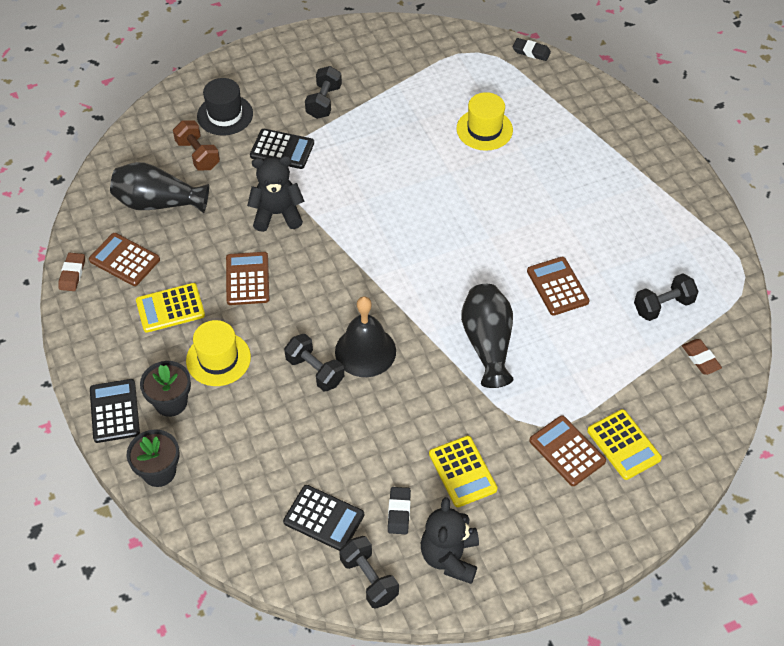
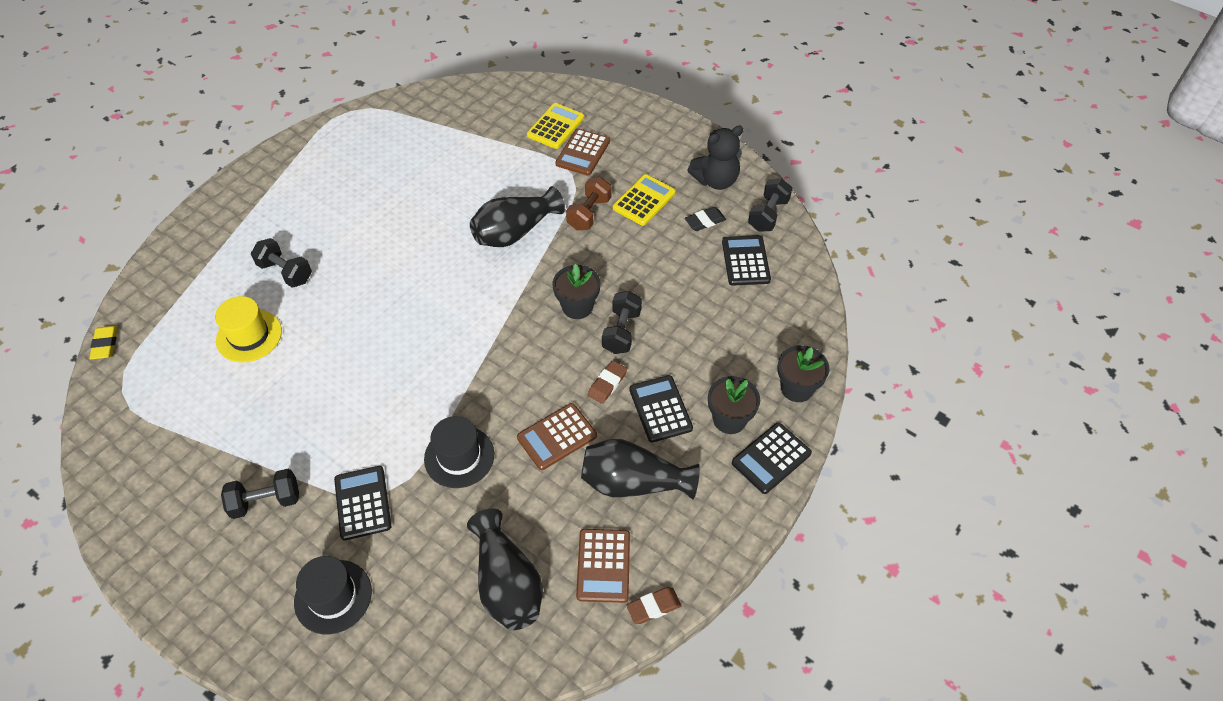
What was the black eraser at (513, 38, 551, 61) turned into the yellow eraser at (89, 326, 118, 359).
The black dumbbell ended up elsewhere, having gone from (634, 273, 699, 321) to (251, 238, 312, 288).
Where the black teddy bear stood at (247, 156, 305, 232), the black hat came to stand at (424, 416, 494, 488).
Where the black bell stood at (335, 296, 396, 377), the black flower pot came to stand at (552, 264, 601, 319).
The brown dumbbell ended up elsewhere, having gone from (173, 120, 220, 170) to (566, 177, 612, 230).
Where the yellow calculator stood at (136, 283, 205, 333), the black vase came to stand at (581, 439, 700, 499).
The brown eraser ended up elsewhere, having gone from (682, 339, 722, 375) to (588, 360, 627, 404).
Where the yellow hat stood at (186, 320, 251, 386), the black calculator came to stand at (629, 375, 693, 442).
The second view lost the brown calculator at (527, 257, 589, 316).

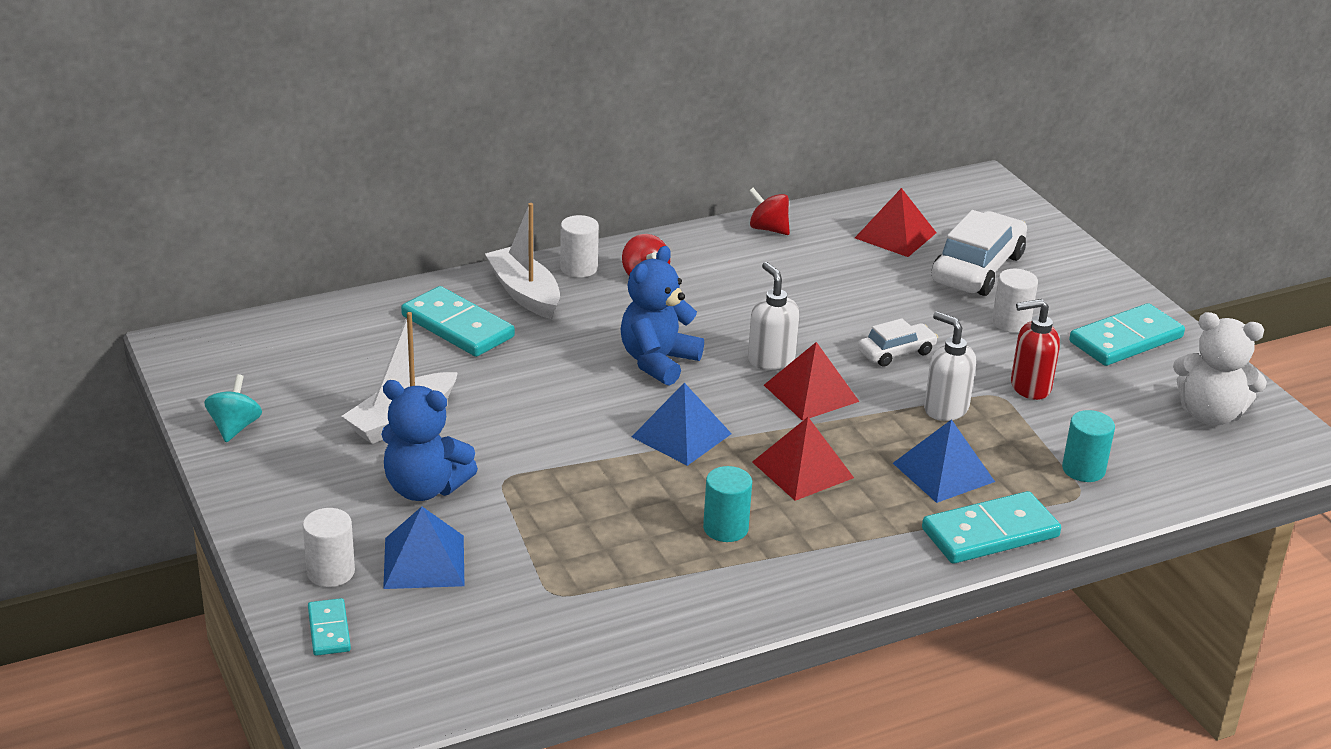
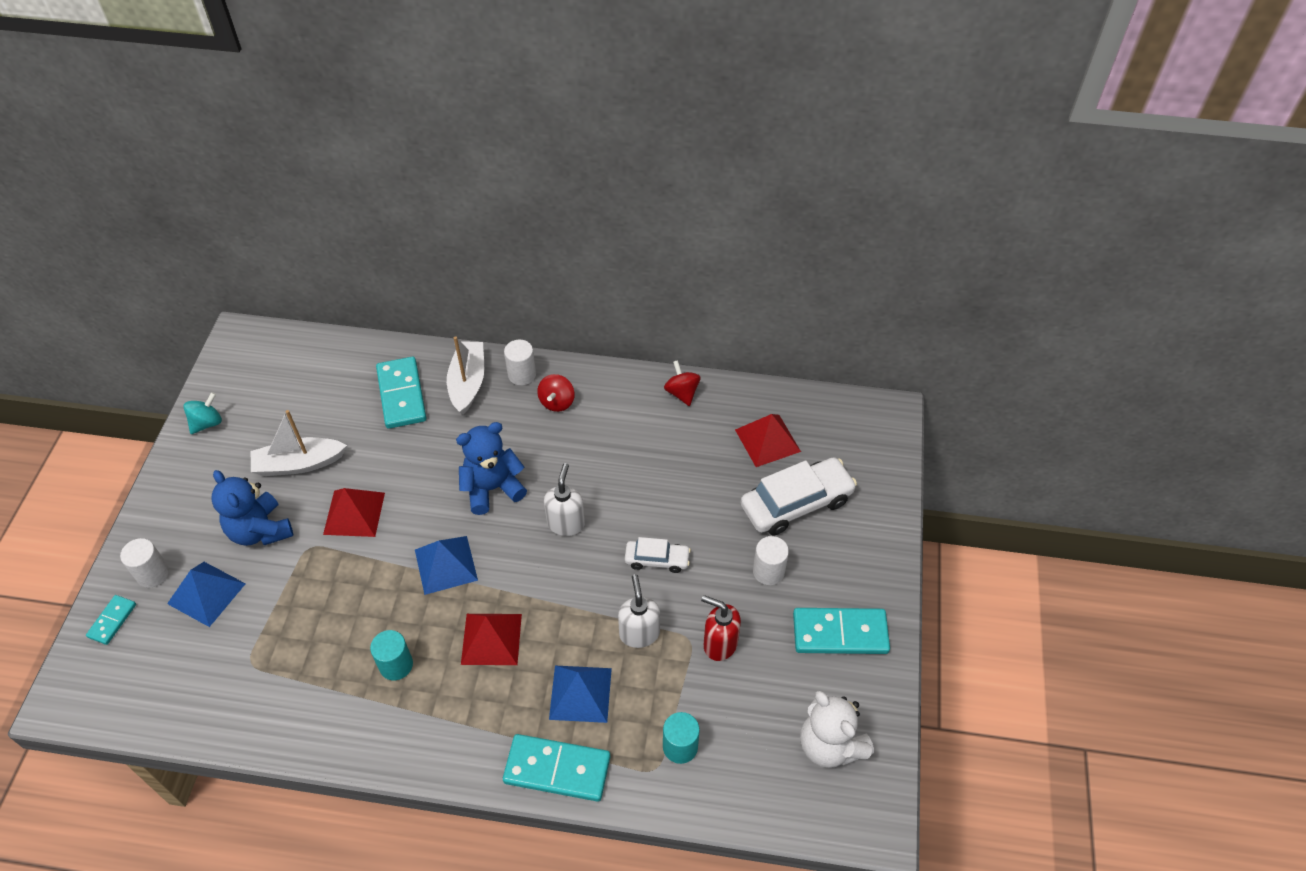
The red pyramid ended up elsewhere, having gone from (764, 342, 860, 421) to (323, 488, 385, 537).

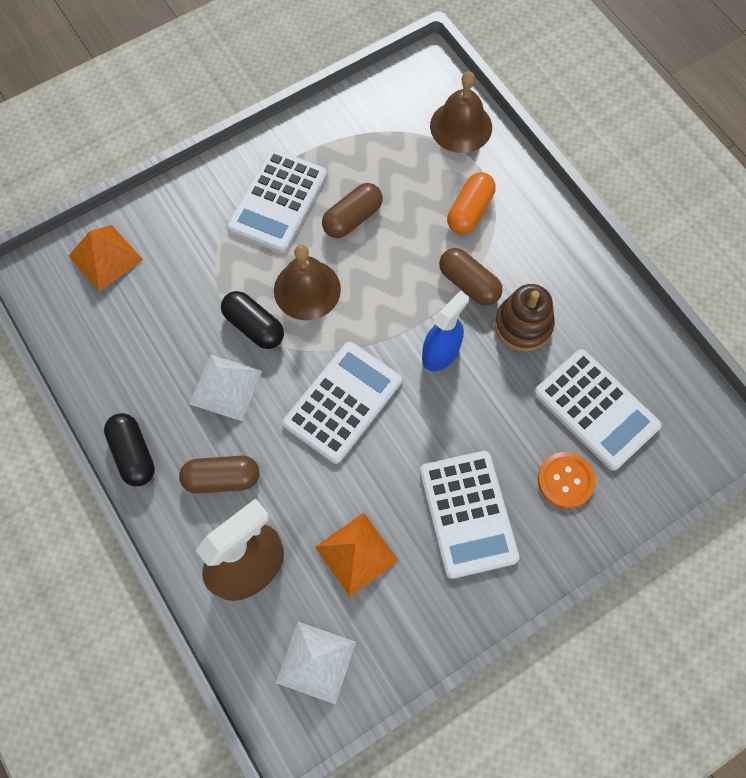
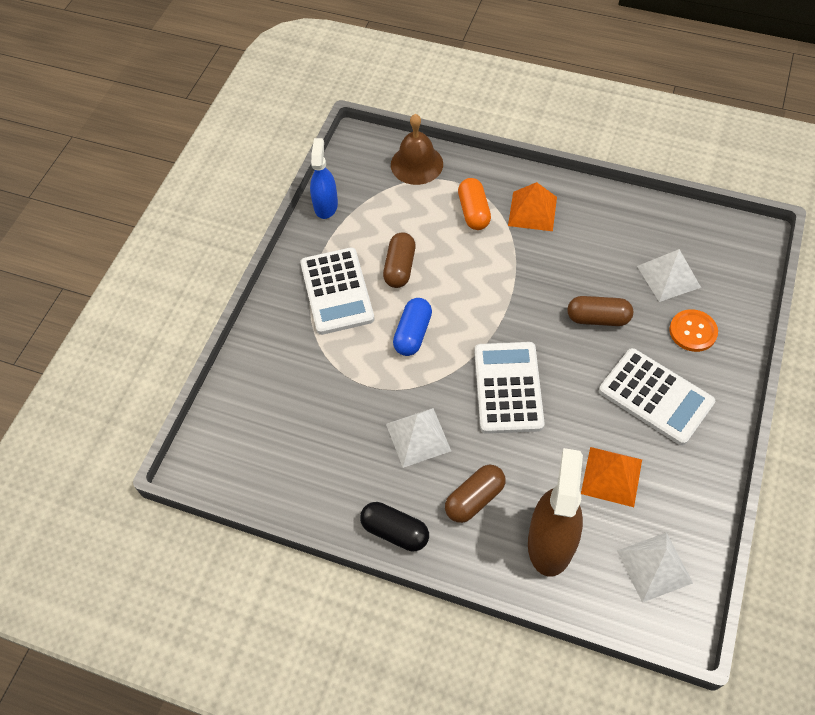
The blue spray bottle ended up elsewhere, having gone from (422, 291, 469, 371) to (310, 138, 338, 219).
Where the brown bell stood at (274, 245, 341, 320), the blue capsule came to stand at (393, 298, 432, 356).
The orange pyramid ended up elsewhere, having gone from (69, 225, 143, 292) to (508, 182, 557, 231).
The brown capsule ended up elsewhere, having gone from (439, 248, 503, 306) to (567, 296, 633, 326).
Where the white calculator stood at (534, 349, 662, 471), the white pyramid came to stand at (637, 249, 701, 302).
The second view lost the black capsule at (221, 291, 284, 349).
The second view lost the brown stacking toy at (495, 284, 555, 352).

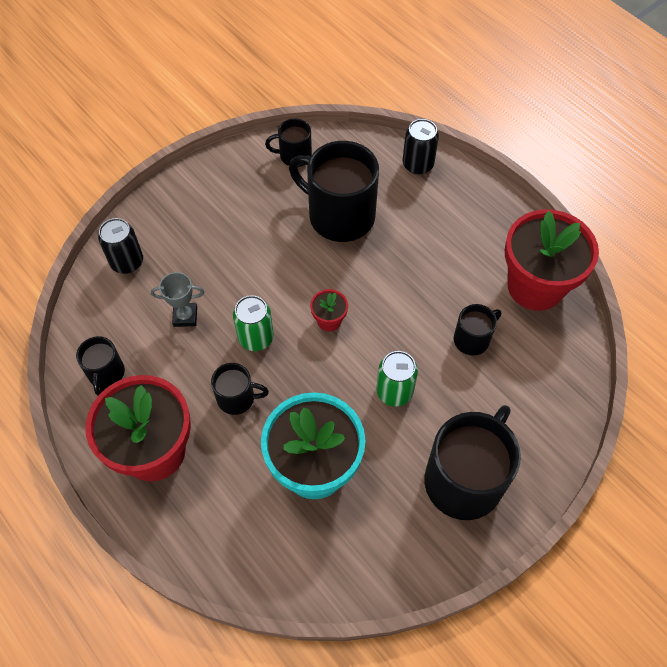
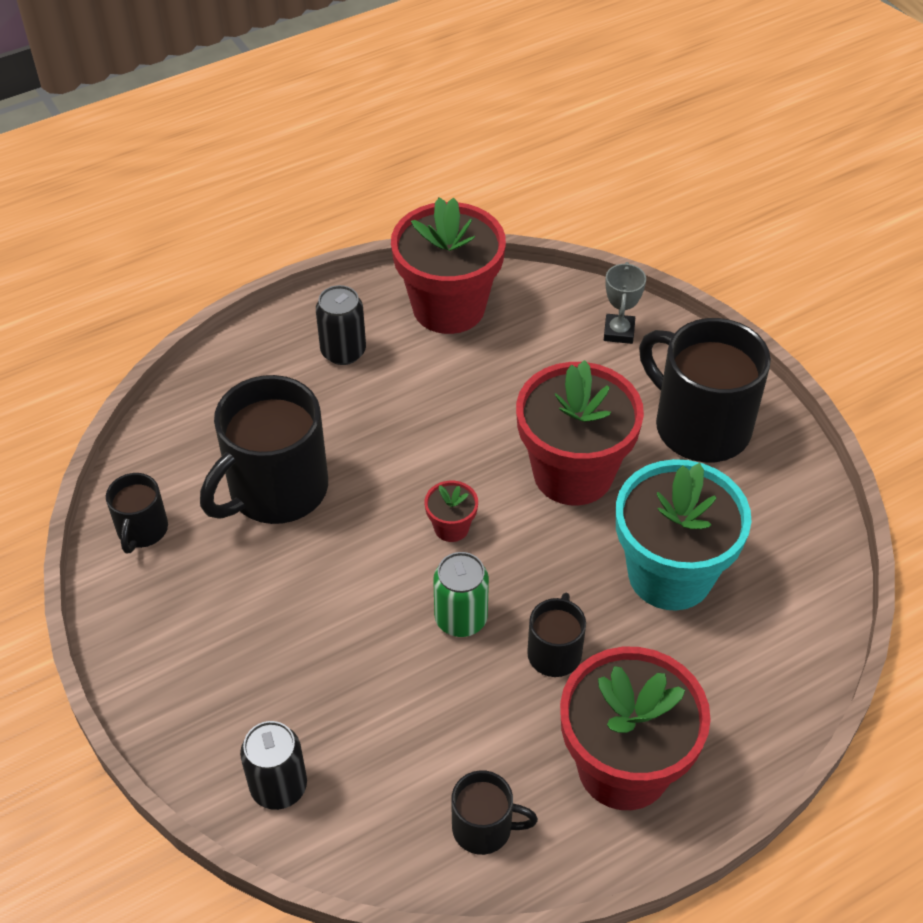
The black can ended up elsewhere, having gone from (403, 119, 439, 175) to (316, 285, 366, 365).
Where the green can stood at (376, 351, 418, 407), the red flower pot came to stand at (516, 360, 644, 505).
The grey trophy ended up elsewhere, having gone from (151, 272, 204, 327) to (604, 262, 646, 344).
The second view lost the black mug at (454, 304, 501, 356).

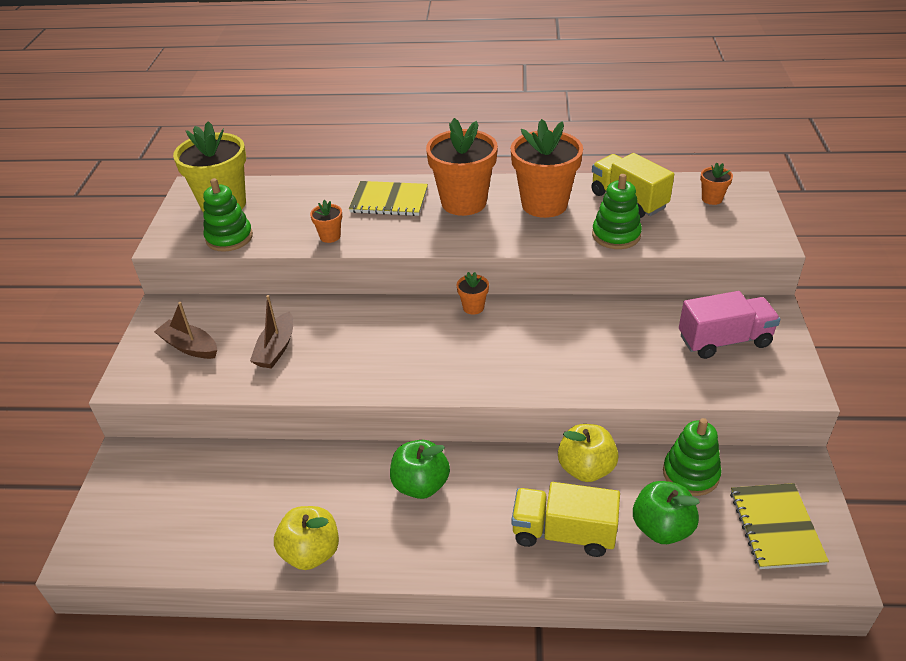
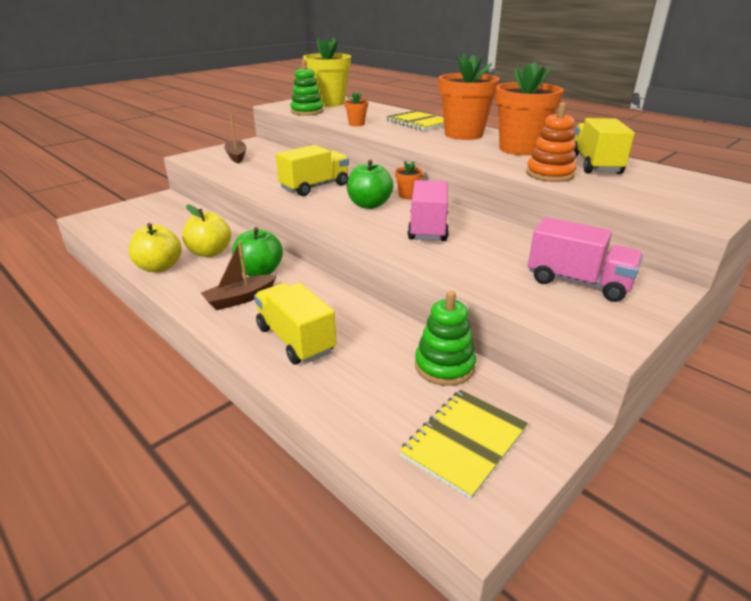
The yellow apple ended up elsewhere, having gone from (558, 424, 619, 482) to (182, 205, 231, 257).
The brown boat ended up elsewhere, having gone from (250, 295, 293, 369) to (201, 241, 277, 310).
The second view gained the yellow truck at (276, 145, 349, 196).
The green apple ended up elsewhere, having gone from (633, 481, 700, 544) to (347, 160, 394, 209).
The second view gained the pink truck at (408, 180, 449, 241).
What was the green stacking toy at (592, 174, 642, 249) turned into the orange stacking toy at (526, 103, 577, 182).
The second view lost the orange flower pot at (700, 163, 733, 205).

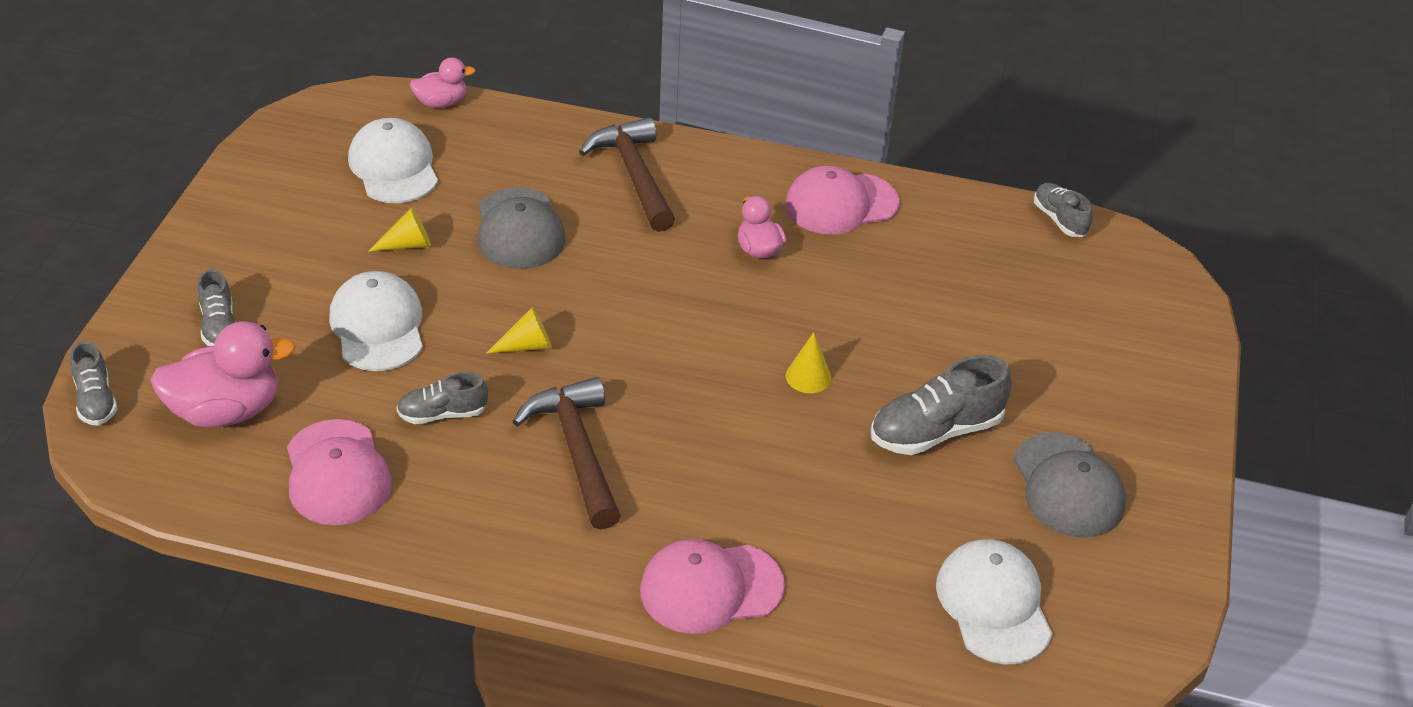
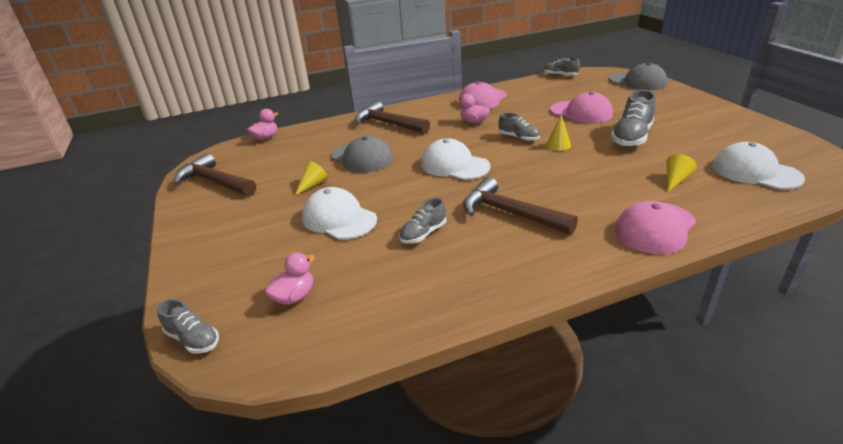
The second view gained the brown hammer at (174, 153, 256, 196).
The size of the pink duck at (150, 321, 296, 427) changed by a factor of 0.57.
The white cap ended up elsewhere, having gone from (348, 118, 438, 203) to (421, 138, 491, 180).
The grey shoe ended up elsewhere, having gone from (198, 269, 236, 346) to (499, 113, 540, 141).
The pink cap ended up elsewhere, having gone from (287, 419, 392, 525) to (550, 91, 613, 123).
The grey cap ended up elsewhere, having gone from (1013, 432, 1126, 538) to (609, 62, 667, 90).
The yellow cone ended up elsewhere, having gone from (486, 307, 552, 354) to (666, 154, 697, 192).

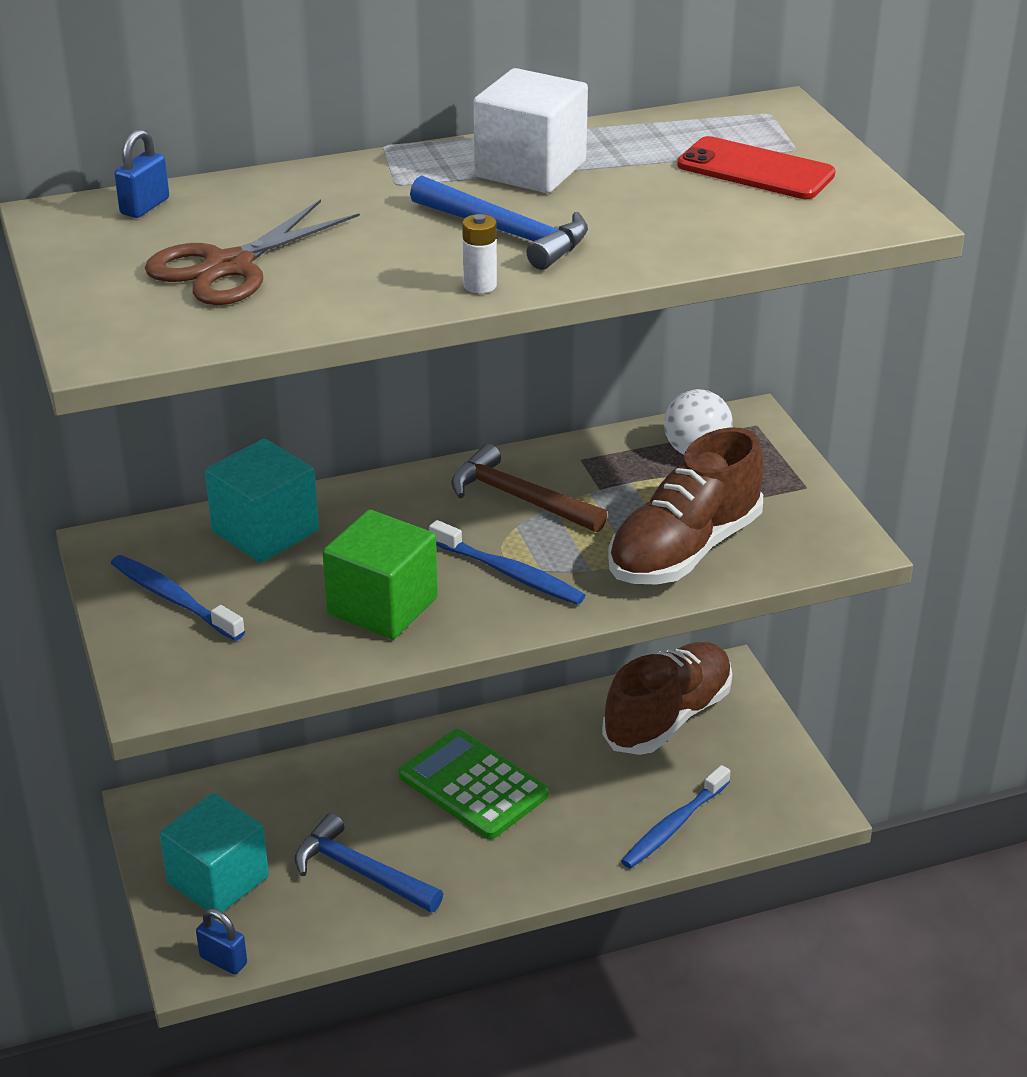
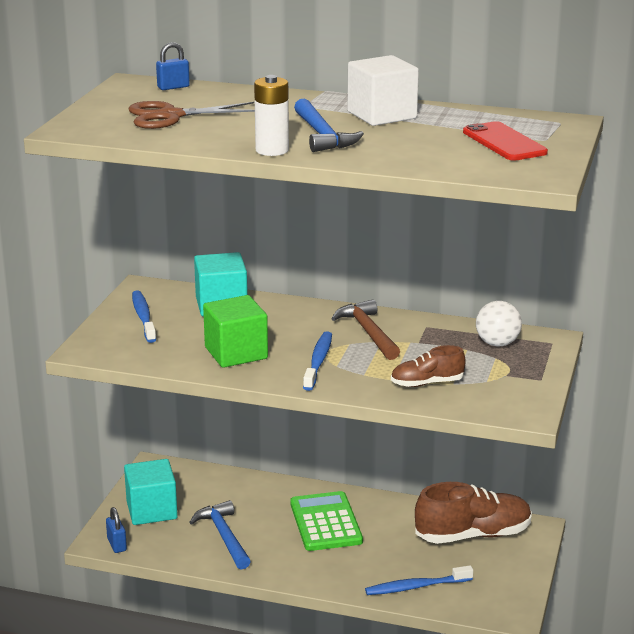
The size of the white battery at (462, 214, 497, 293) changed by a factor of 1.68.
The blue toothbrush at (429, 520, 585, 605) ended up facing another way, 150 degrees counterclockwise from before.
The size of the brown shoe at (608, 427, 764, 584) changed by a factor of 0.55.

